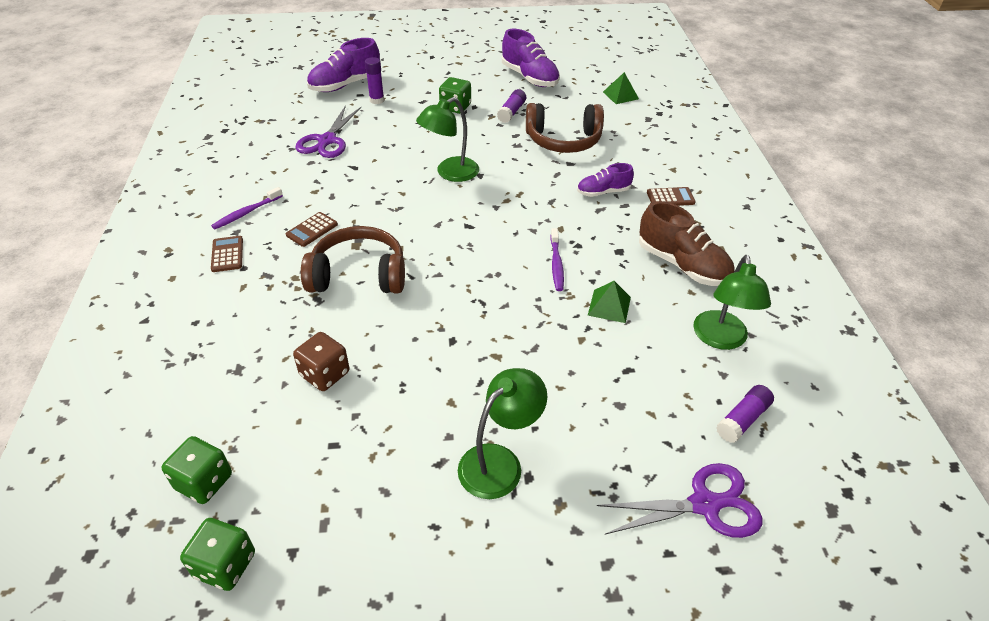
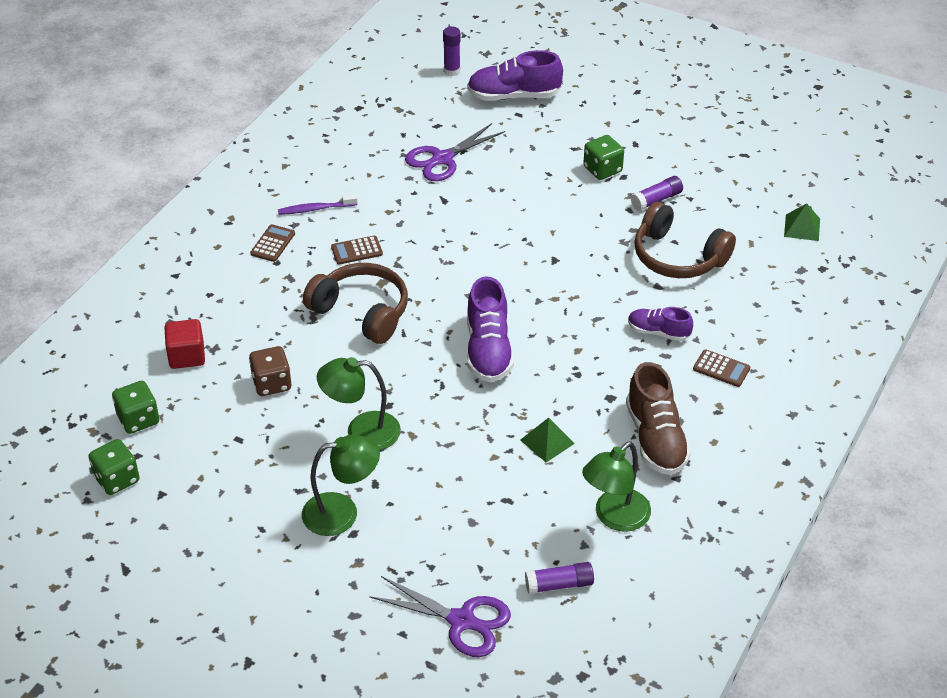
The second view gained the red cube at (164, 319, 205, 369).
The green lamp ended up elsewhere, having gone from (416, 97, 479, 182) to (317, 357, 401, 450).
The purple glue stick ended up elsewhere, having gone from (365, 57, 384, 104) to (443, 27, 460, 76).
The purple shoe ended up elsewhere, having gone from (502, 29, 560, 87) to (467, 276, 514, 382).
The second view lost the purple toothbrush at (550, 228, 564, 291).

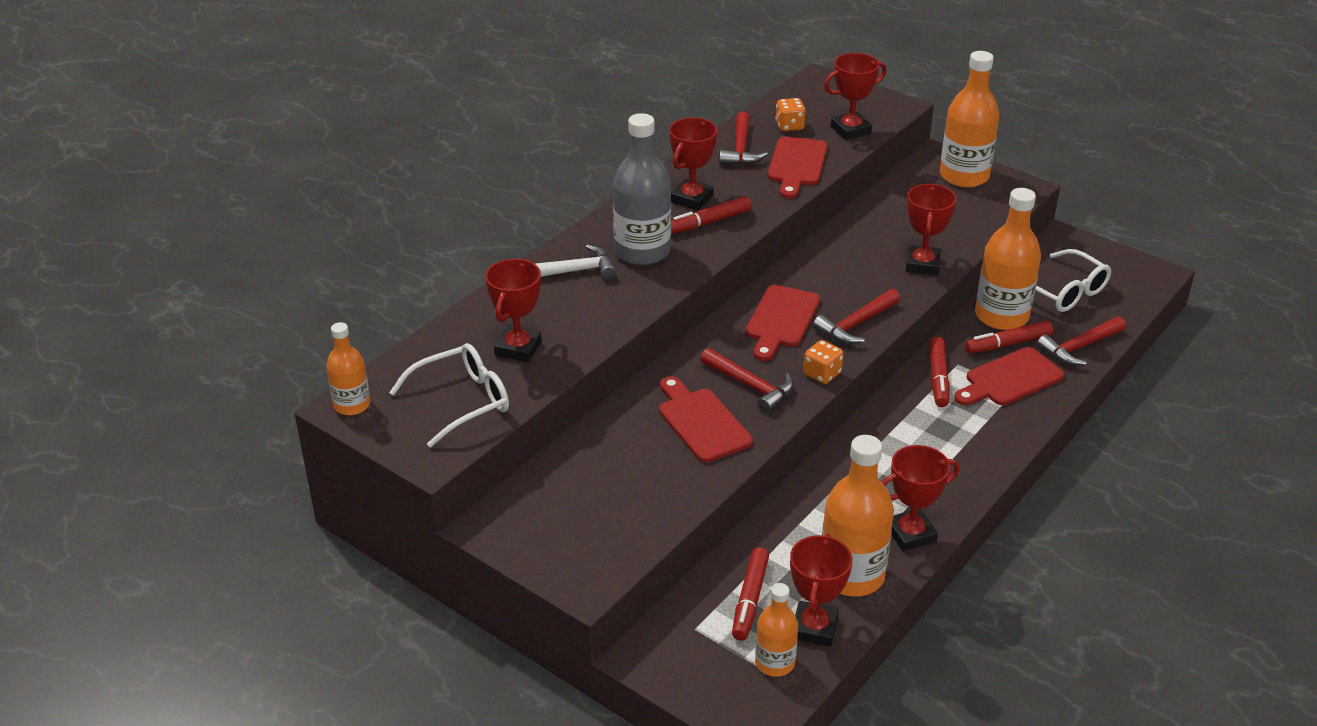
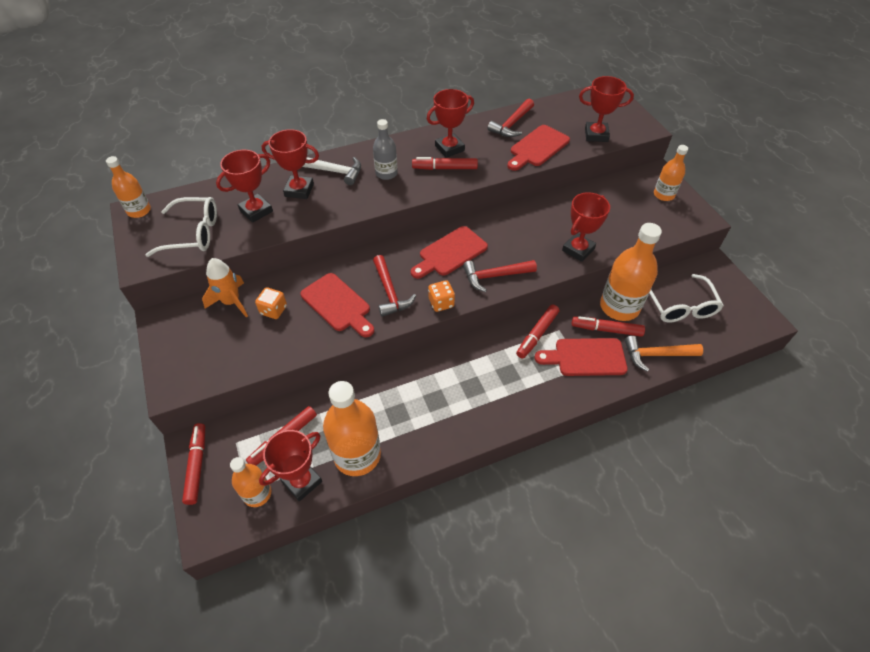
The second view gained the red marker at (182, 423, 205, 505).
The second view gained the orange rocket at (202, 258, 248, 318).
The orange dice ended up elsewhere, having gone from (775, 98, 806, 131) to (255, 287, 287, 319).
The red trophy ended up elsewhere, having gone from (882, 445, 960, 551) to (262, 129, 319, 199).
The red cutting board at (659, 376, 753, 463) ended up facing another way, 135 degrees clockwise from before.
The size of the grey bottle at (613, 113, 671, 265) changed by a factor of 0.57.
What was the red hammer at (1037, 316, 1126, 366) turned into the orange hammer at (624, 336, 703, 372).
The size of the orange bottle at (940, 51, 999, 188) changed by a factor of 0.57.

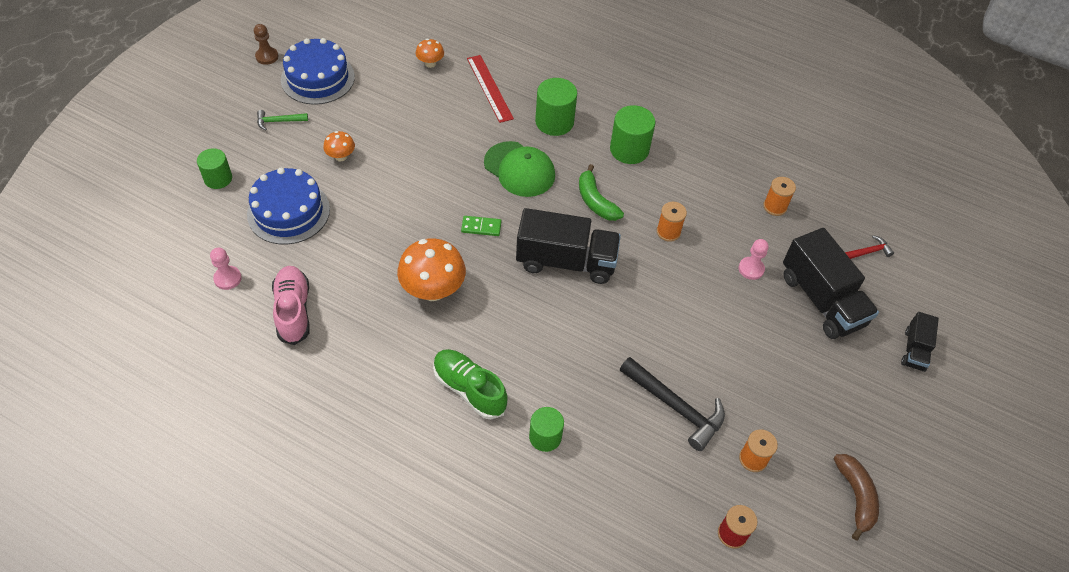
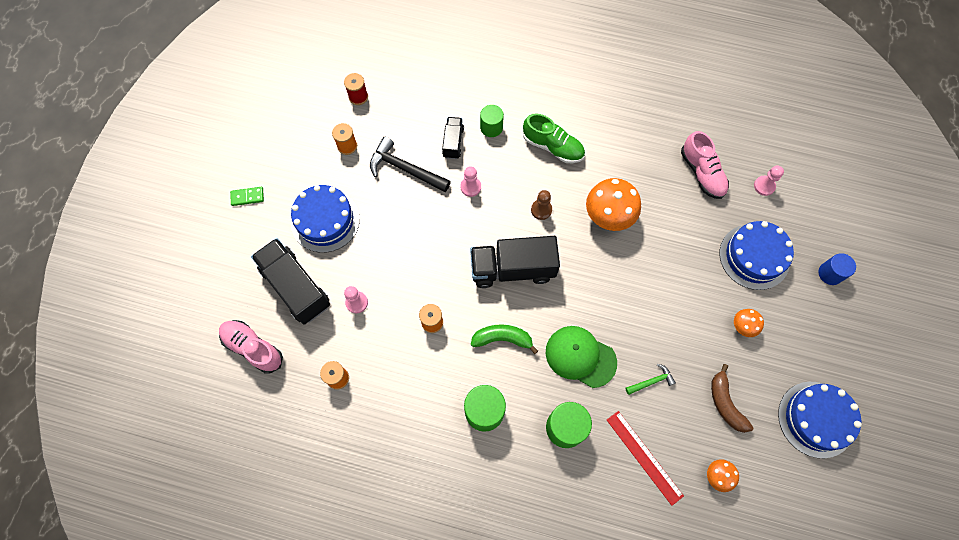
Where the red hammer stood at (845, 235, 894, 259), the pink shoe came to stand at (219, 320, 283, 373).
The green domino ended up elsewhere, having gone from (461, 216, 501, 236) to (230, 187, 264, 206).
The second view gained the blue cake at (291, 185, 360, 253).
The black truck ended up elsewhere, having gone from (901, 312, 939, 372) to (442, 117, 464, 159).
The second view gained the pink pawn at (460, 166, 481, 197).
The green banana at (579, 164, 624, 221) ended up facing another way, 45 degrees counterclockwise from before.
The brown pawn ended up elsewhere, having gone from (254, 24, 279, 65) to (531, 190, 552, 220).
The green hammer ended up elsewhere, having gone from (257, 110, 308, 130) to (625, 364, 676, 395).
The brown banana ended up elsewhere, having gone from (834, 454, 879, 540) to (711, 364, 753, 433).
What was the green cylinder at (197, 148, 232, 189) turned into the blue cylinder at (818, 253, 856, 285).

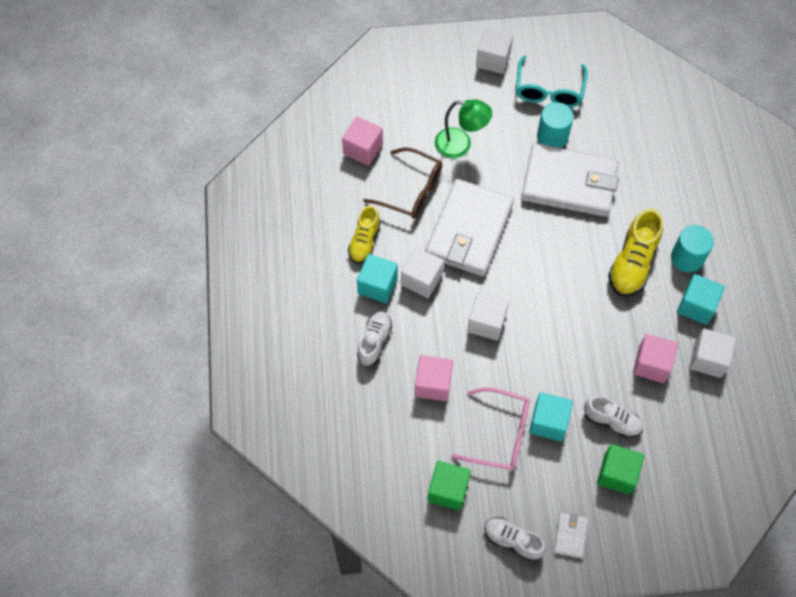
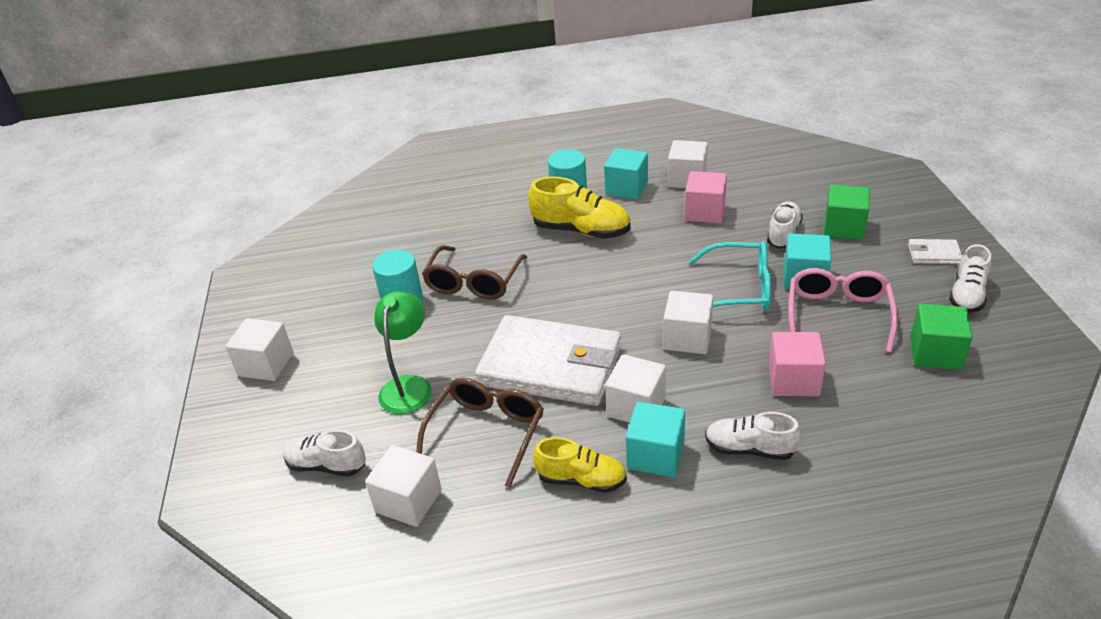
The second view gained the white shoe at (283, 430, 366, 477).
What was the pink cube at (342, 117, 383, 166) turned into the white cube at (365, 445, 442, 527).
Where the white wallet stood at (521, 143, 619, 217), the brown glasses came to stand at (422, 245, 528, 300).
The turquoise glasses ended up elsewhere, having gone from (516, 56, 588, 108) to (689, 241, 771, 311).

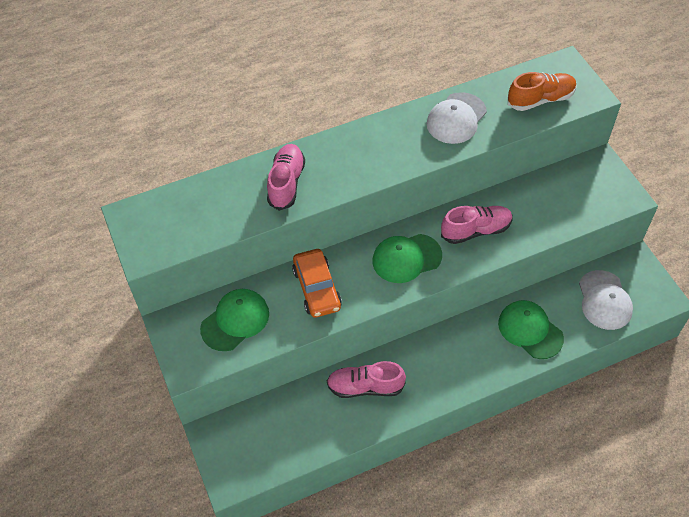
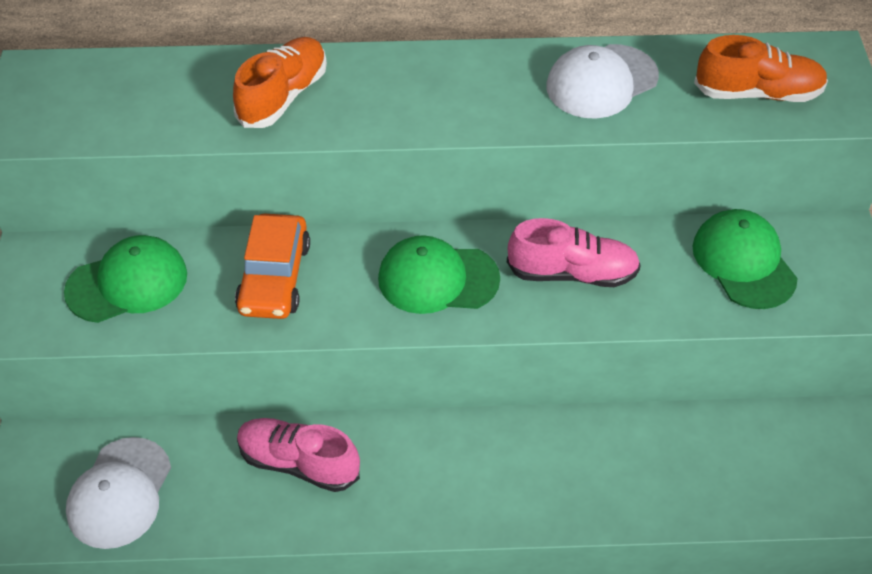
The white cap ended up elsewhere, having gone from (579, 270, 633, 330) to (66, 437, 171, 549).
What was the pink shoe at (267, 144, 305, 211) turned into the orange shoe at (233, 37, 327, 128).
The green cap ended up elsewhere, having gone from (498, 300, 564, 359) to (692, 209, 798, 309).

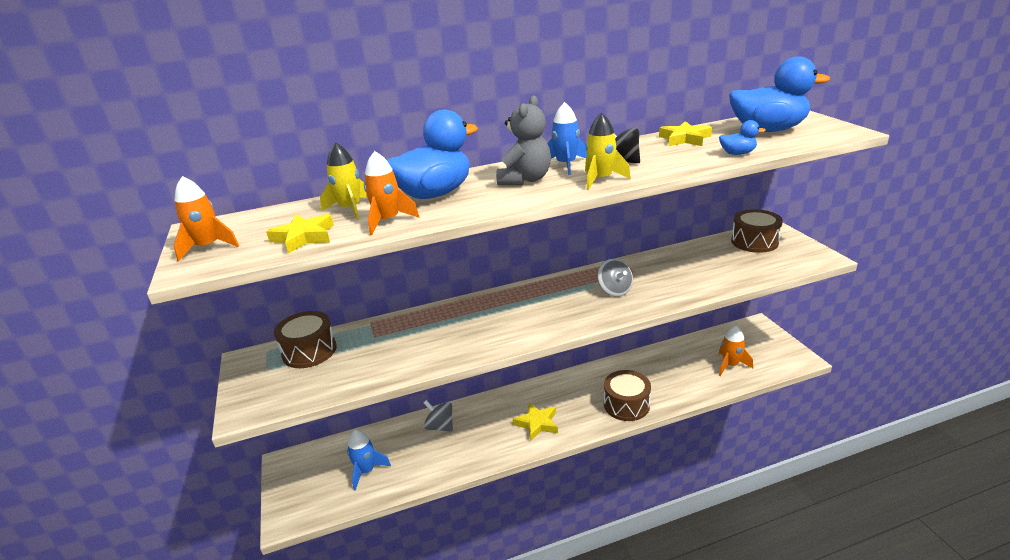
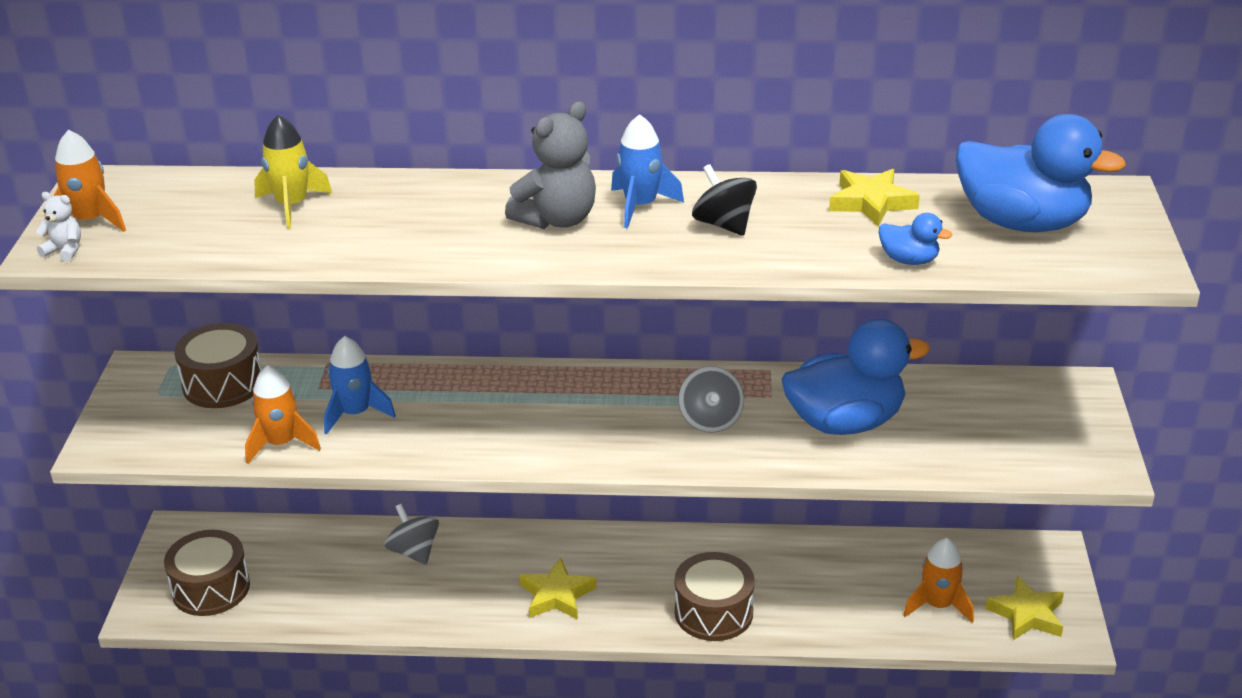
The second view gained the white teddy bear at (36, 192, 81, 261).
The brown drum ended up elsewhere, having gone from (731, 209, 783, 253) to (164, 530, 250, 616).
The orange rocket ended up elsewhere, having gone from (364, 151, 420, 235) to (245, 365, 321, 464).
The blue rocket ended up elsewhere, having gone from (347, 429, 391, 491) to (324, 336, 396, 434).
The blue duck ended up elsewhere, having gone from (386, 109, 478, 199) to (782, 319, 930, 435).
The yellow star ended up elsewhere, having gone from (266, 214, 334, 254) to (985, 576, 1064, 640).
The second view lost the yellow rocket at (585, 113, 631, 190).

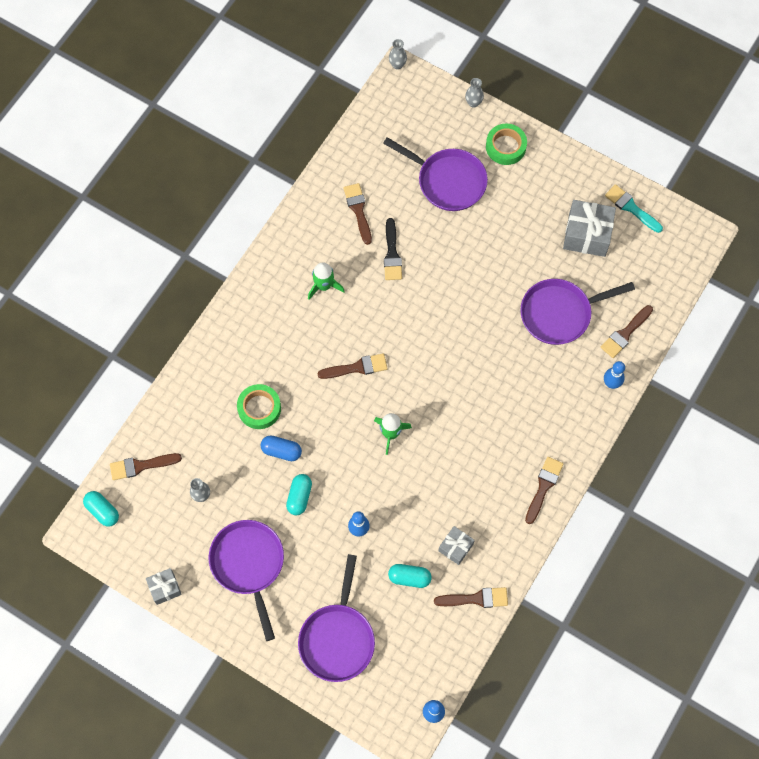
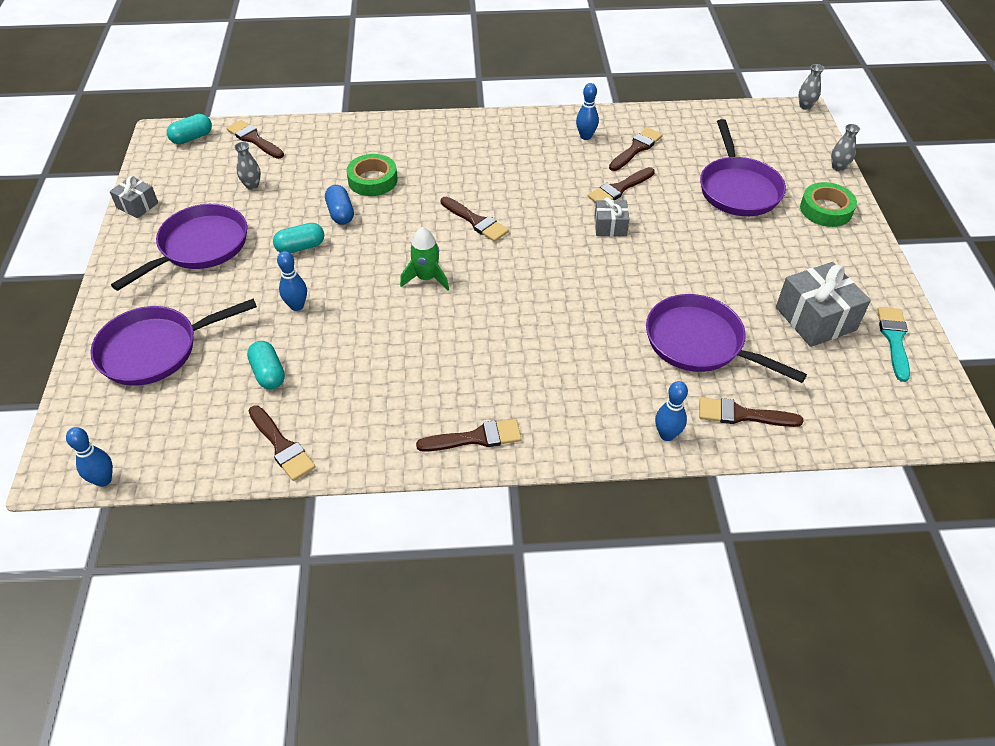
The turquoise capsule at (83, 491, 119, 527) ended up facing another way, 45 degrees clockwise from before.
The second view gained the blue bowling pin at (576, 83, 599, 140).
What was the black brush at (384, 218, 402, 280) turned into the brown brush at (588, 167, 655, 203).
The grey gift ended up elsewhere, having gone from (438, 526, 475, 565) to (594, 197, 629, 237).
The second view lost the green rocket at (308, 262, 345, 300).

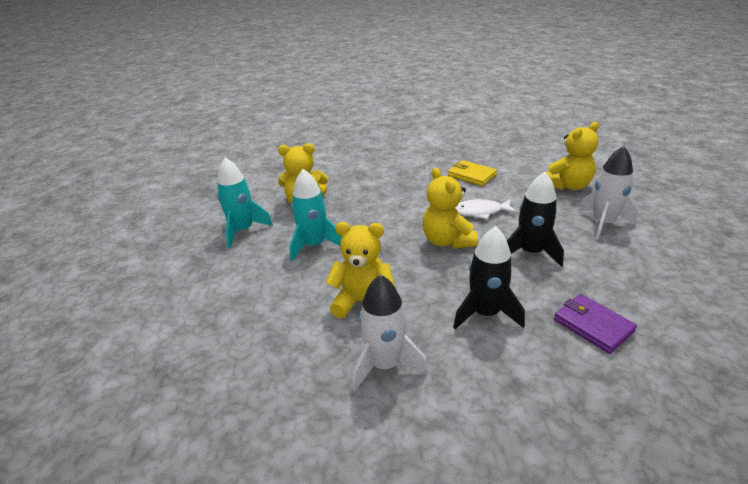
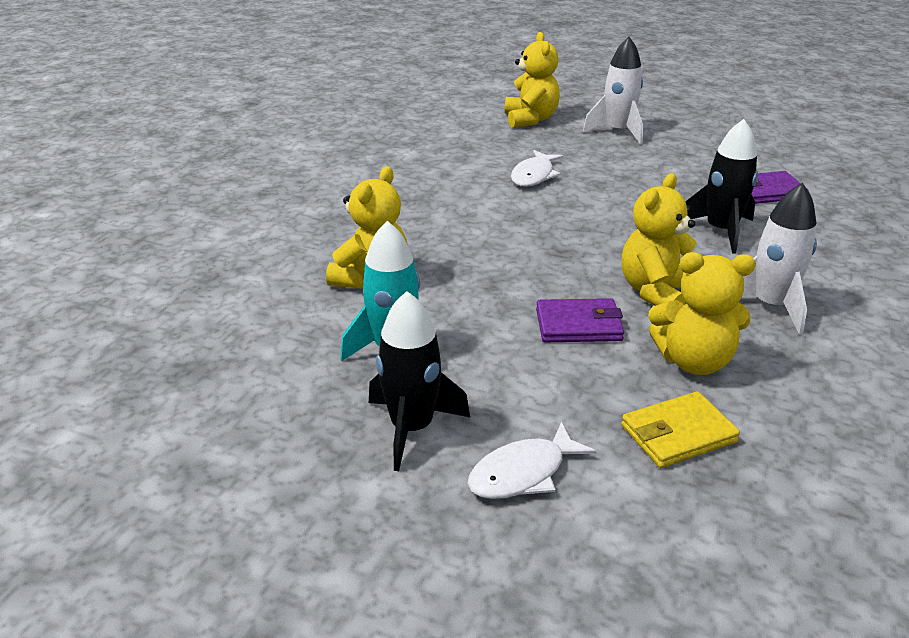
The black rocket ended up elsewhere, having gone from (507, 172, 564, 267) to (369, 291, 470, 471).
The second view gained the white fish at (467, 422, 597, 499).
The second view gained the purple wallet at (536, 298, 624, 342).
The yellow wallet ended up elsewhere, having gone from (448, 160, 497, 186) to (621, 391, 740, 468).
The yellow teddy bear ended up elsewhere, having gone from (423, 168, 478, 249) to (649, 252, 756, 375).
The second view lost the turquoise rocket at (289, 169, 342, 261).

